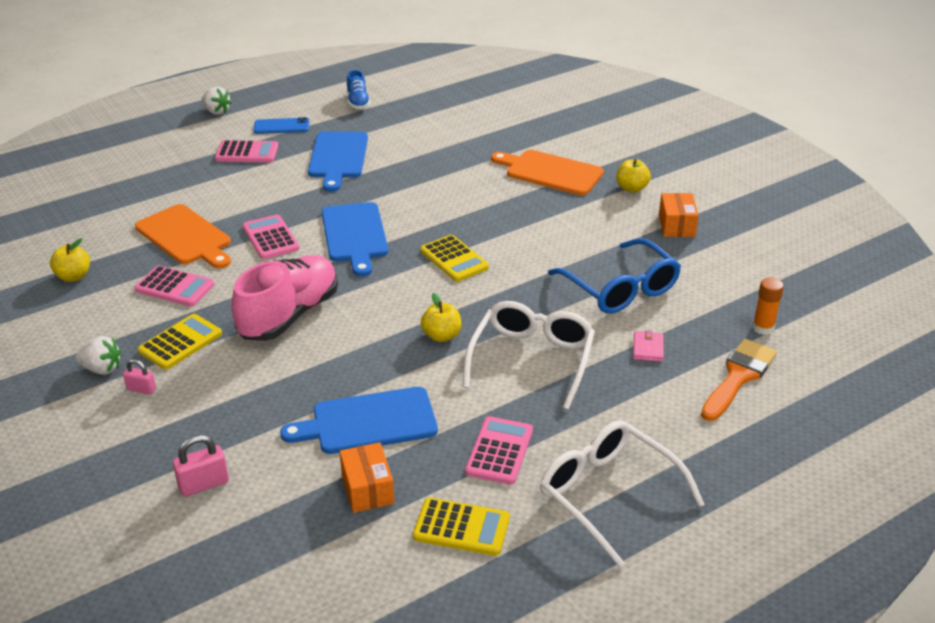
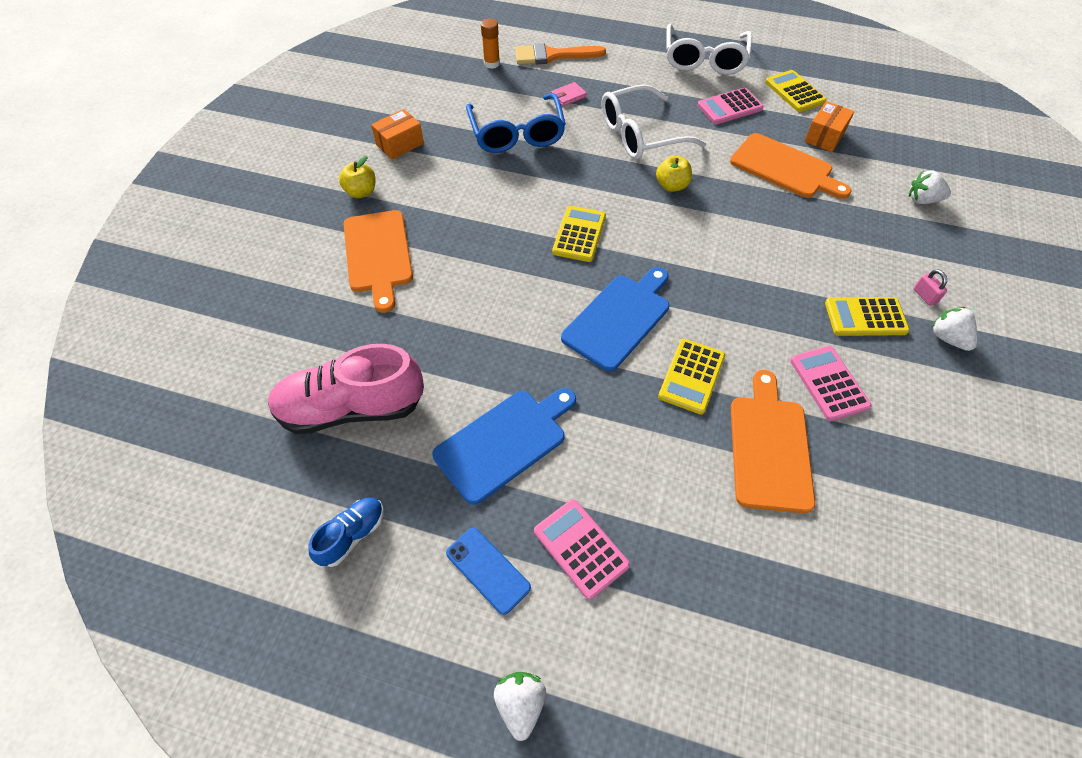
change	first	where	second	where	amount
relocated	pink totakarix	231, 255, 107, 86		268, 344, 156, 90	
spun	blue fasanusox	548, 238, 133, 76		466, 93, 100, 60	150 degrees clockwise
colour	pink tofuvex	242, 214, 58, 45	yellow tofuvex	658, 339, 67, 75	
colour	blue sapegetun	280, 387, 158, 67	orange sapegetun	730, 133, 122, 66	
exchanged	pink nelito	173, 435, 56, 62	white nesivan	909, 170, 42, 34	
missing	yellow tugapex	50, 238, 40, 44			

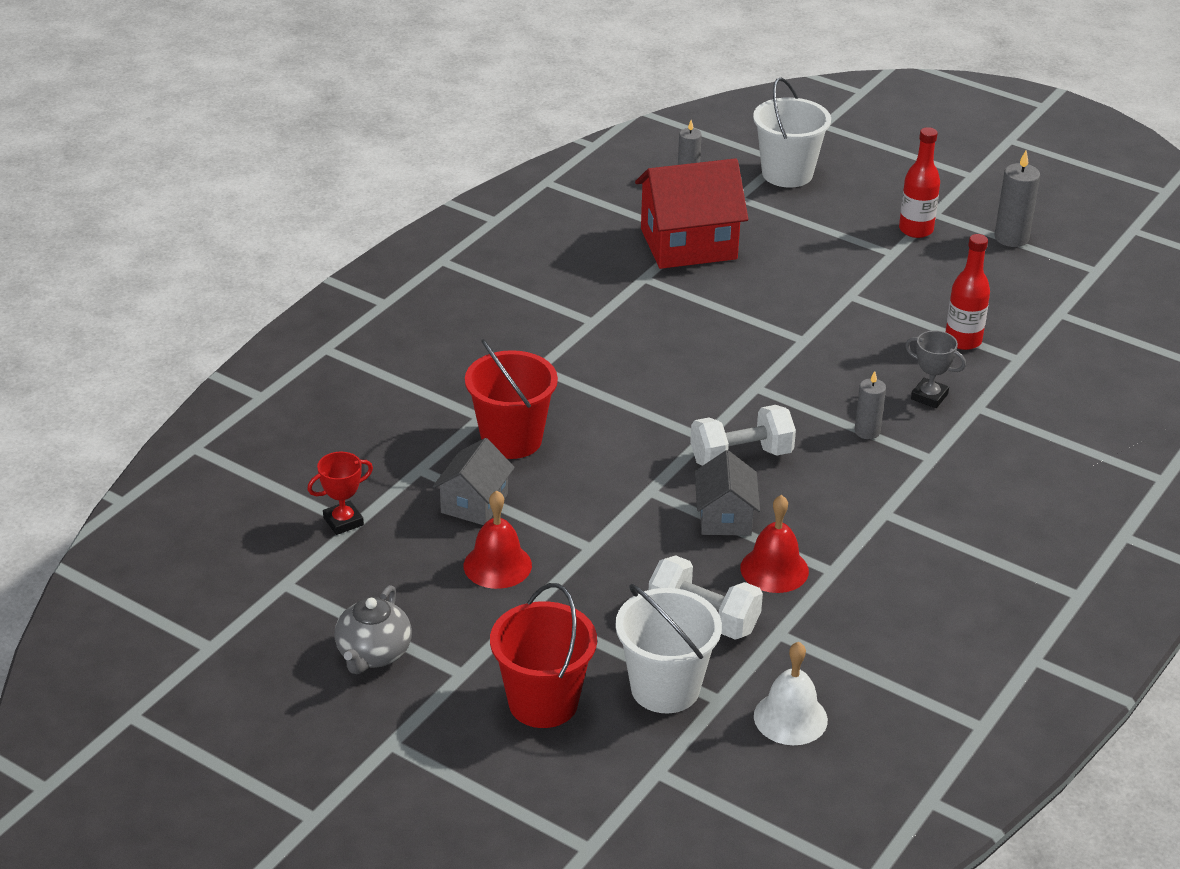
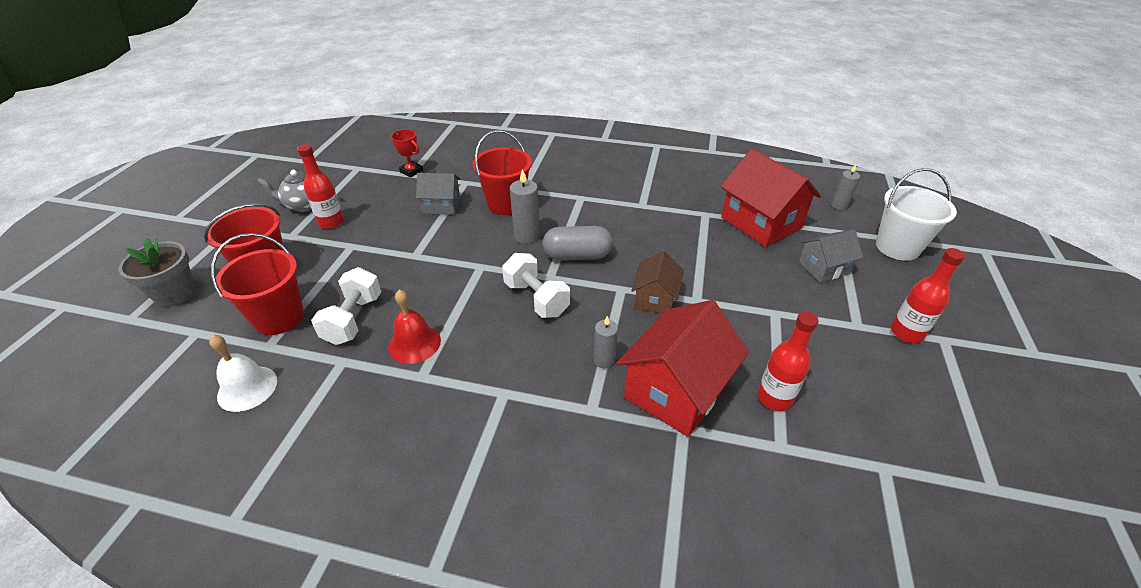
change	first	where	second	where	amount
appeared			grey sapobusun	118, 238, 78, 69	
colour	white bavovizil	615, 584, 107, 129	red bavovizil	211, 233, 93, 102	
appeared			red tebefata	297, 144, 47, 85	
relocated	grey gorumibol	994, 151, 46, 96		510, 169, 30, 75	
appeared			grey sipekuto	542, 226, 71, 34	
exchanged	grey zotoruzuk	905, 331, 61, 77	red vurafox	616, 300, 133, 137	
appeared			brown vurafox	631, 251, 53, 63	
relocated	grey vurafox	695, 450, 65, 85		799, 230, 64, 53	
missing	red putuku	464, 490, 68, 99			

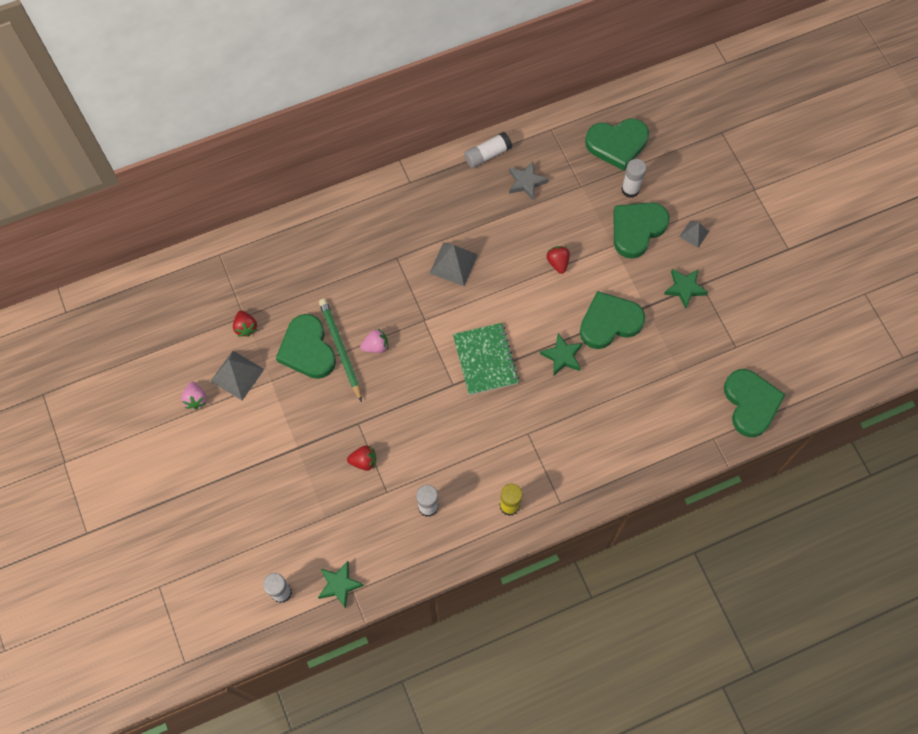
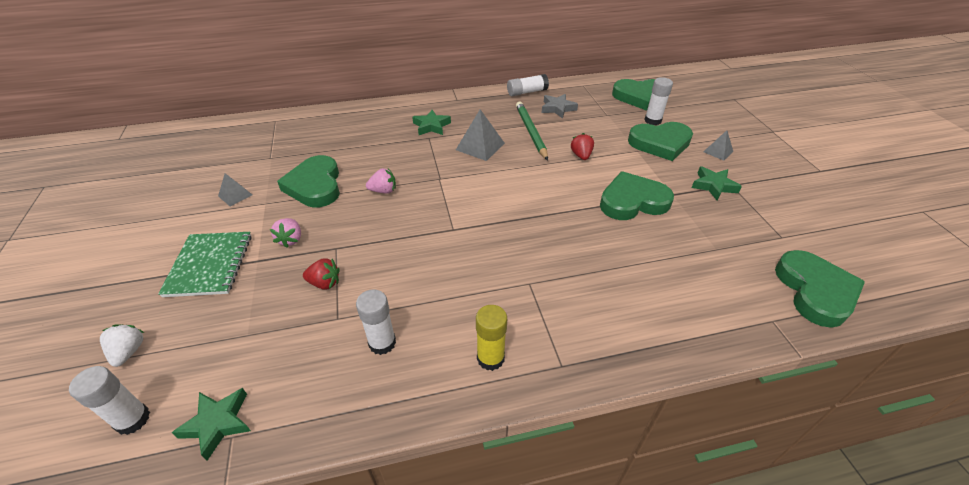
change	first	where	second	where	amount
appeared			white nesivan	100, 324, 44, 43	
relocated	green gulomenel	453, 323, 66, 72		158, 232, 93, 65	
size	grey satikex	210, 351, 54, 49		218, 173, 34, 34	x0.59
relocated	pink nesivan	181, 382, 25, 27		270, 218, 31, 30	
relocated	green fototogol	540, 333, 43, 42		412, 110, 39, 25	
relocated	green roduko	319, 299, 43, 103		516, 101, 32, 59	
spun	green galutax	614, 202, 56, 57		628, 122, 65, 39	150 degrees counterclockwise
missing	red nesivan	233, 311, 24, 26			

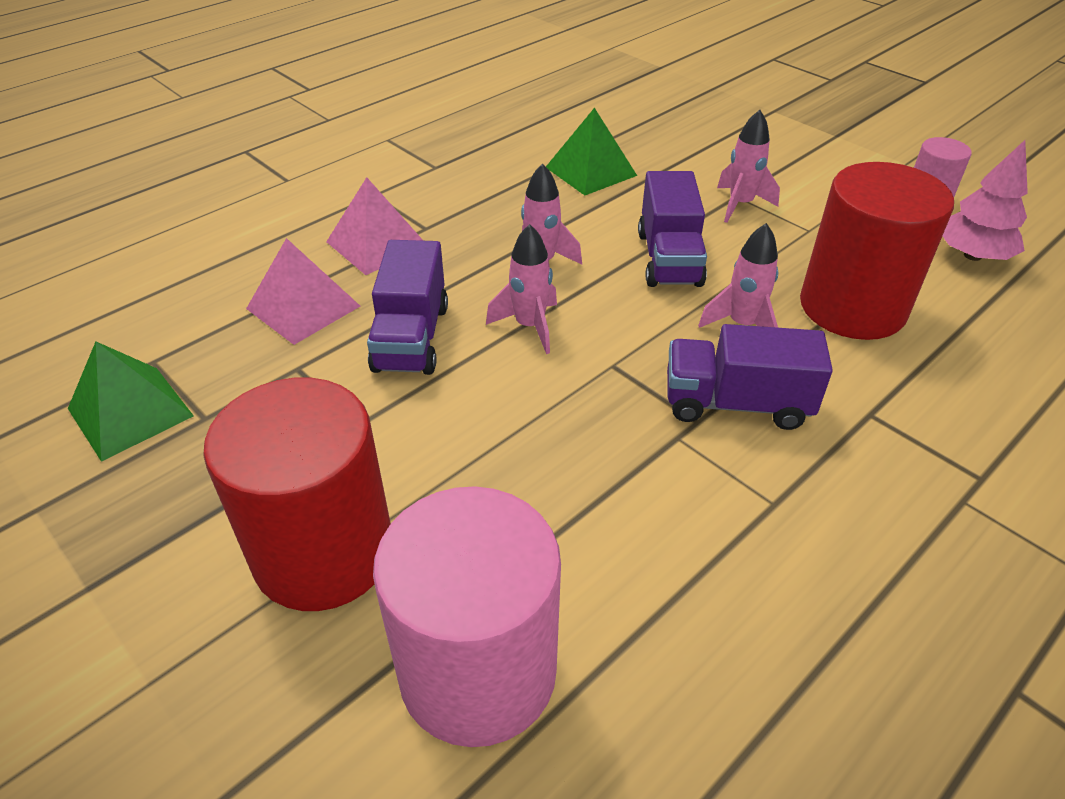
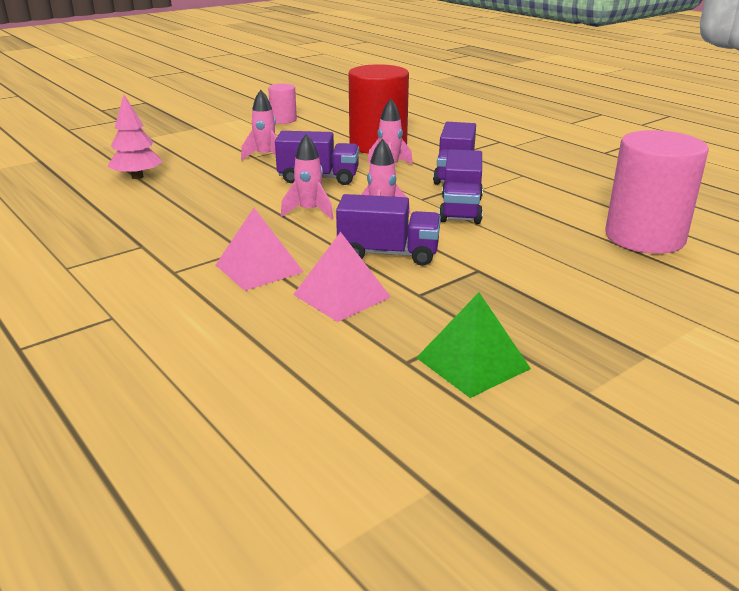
change	first	where	second	where	amount
relocated	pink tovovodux	943, 140, 85, 121		108, 95, 55, 84	
appeared			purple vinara	439, 149, 44, 75	
missing	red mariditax	203, 378, 188, 233			
missing	green satikex	546, 108, 91, 87			

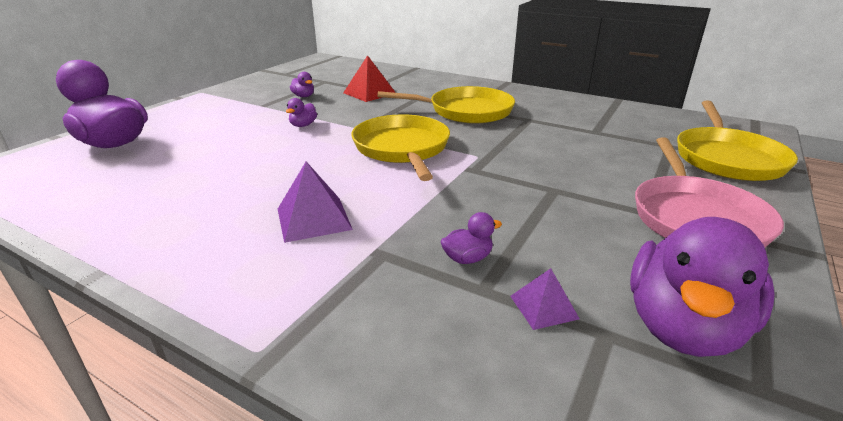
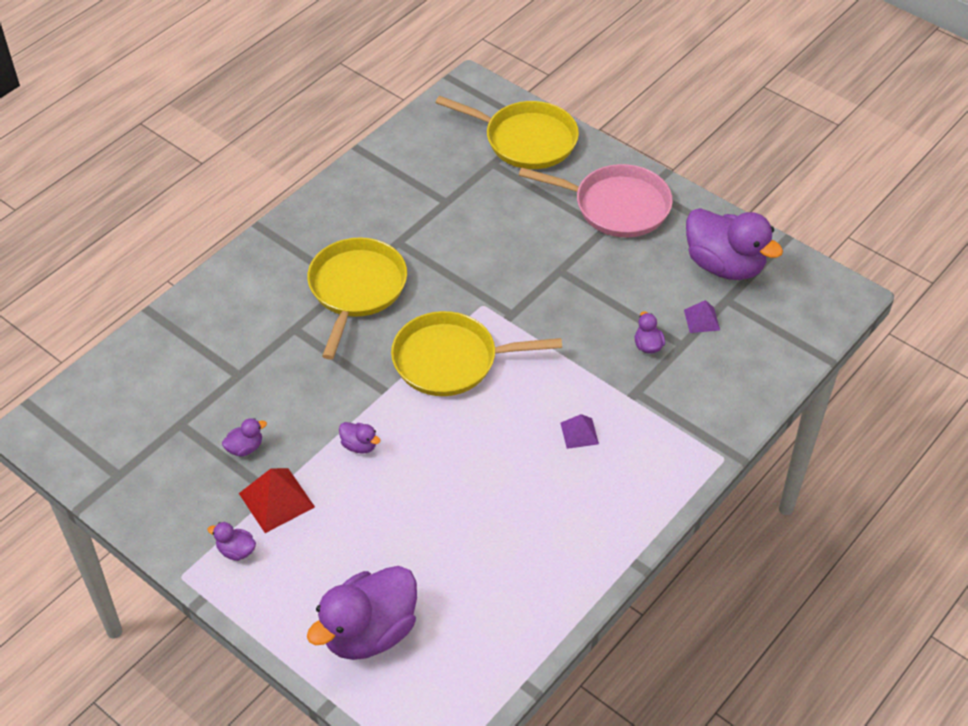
change	first	where	second	where	amount
appeared			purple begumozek	207, 522, 49, 39	
relocated	red satikex	343, 55, 53, 47		239, 468, 76, 65	
size	purple satikex	278, 162, 75, 81		561, 414, 38, 35	x0.60

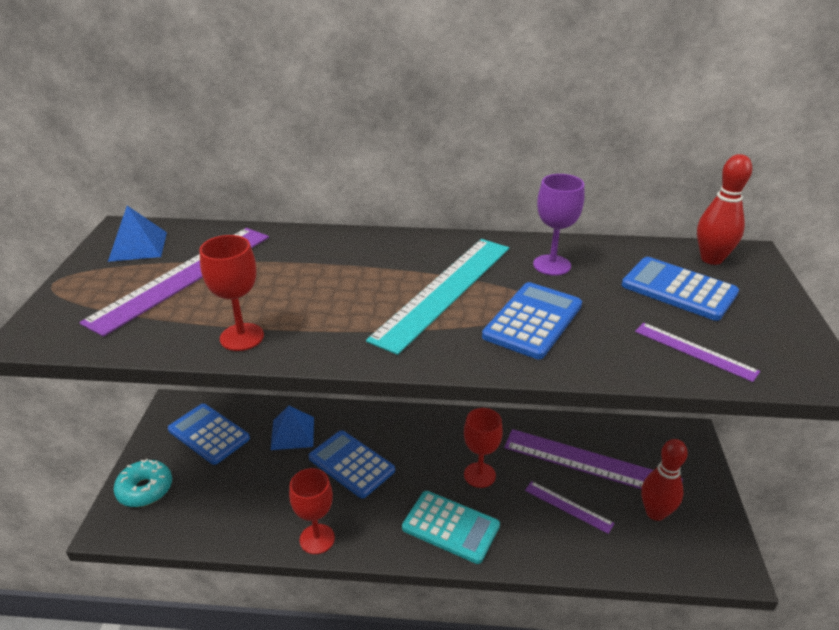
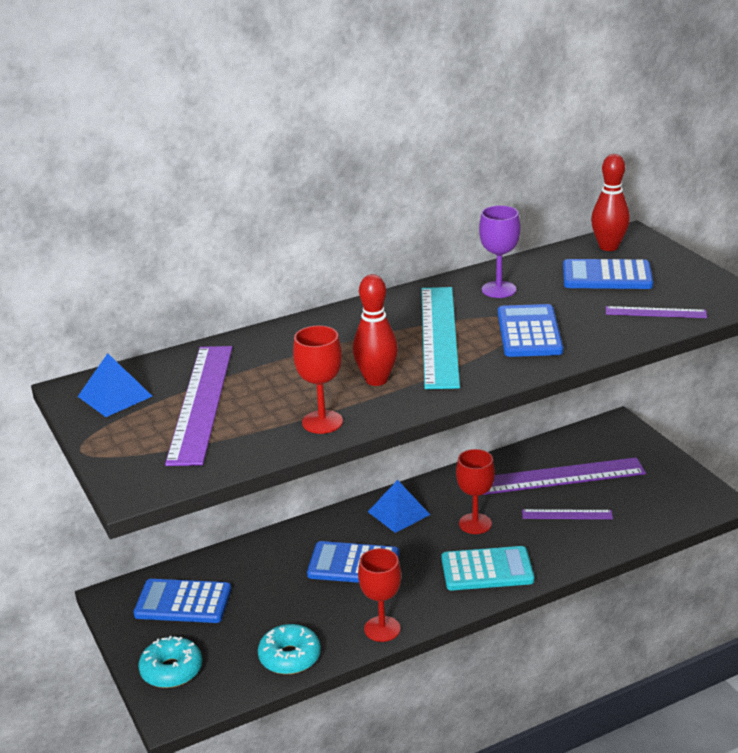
change	first	where	second	where	amount
appeared			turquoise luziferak	258, 624, 63, 50	
relocated	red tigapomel	641, 439, 47, 82		353, 274, 45, 112	
relocated	blue satikex	270, 405, 44, 45		368, 480, 62, 53	

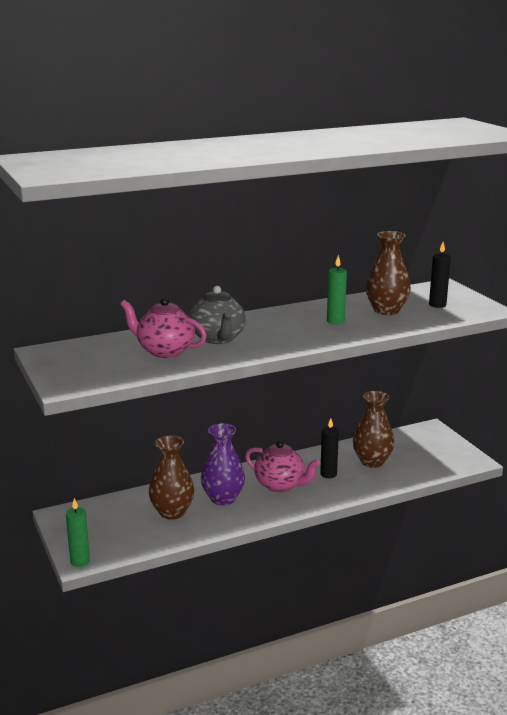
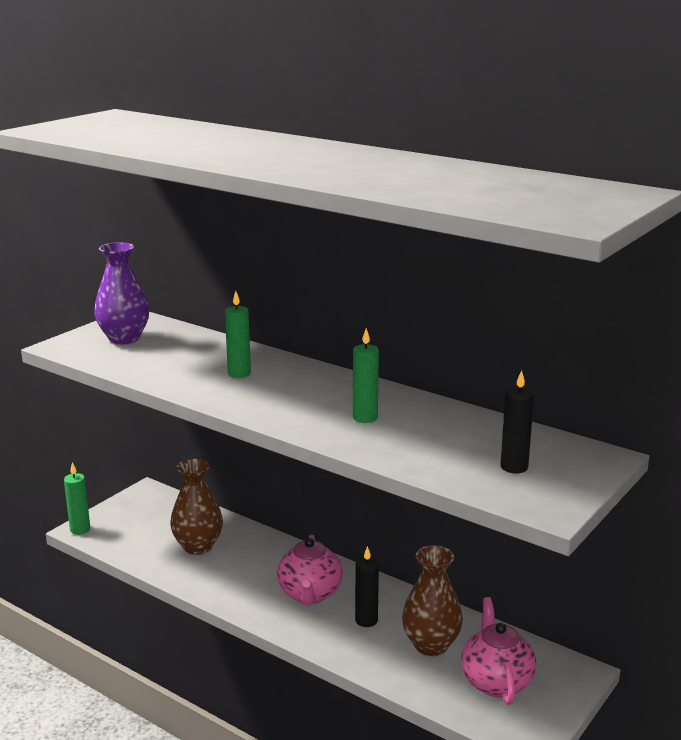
change	first	where	second	where	amount
relocated	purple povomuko	201, 423, 44, 83		94, 242, 55, 102	
exchanged	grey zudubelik	189, 286, 57, 58	green gorumibol	225, 291, 26, 87	
relocated	pink zudubelik	120, 298, 87, 60		461, 597, 75, 108	
missing	brown povomuko	366, 231, 45, 84			

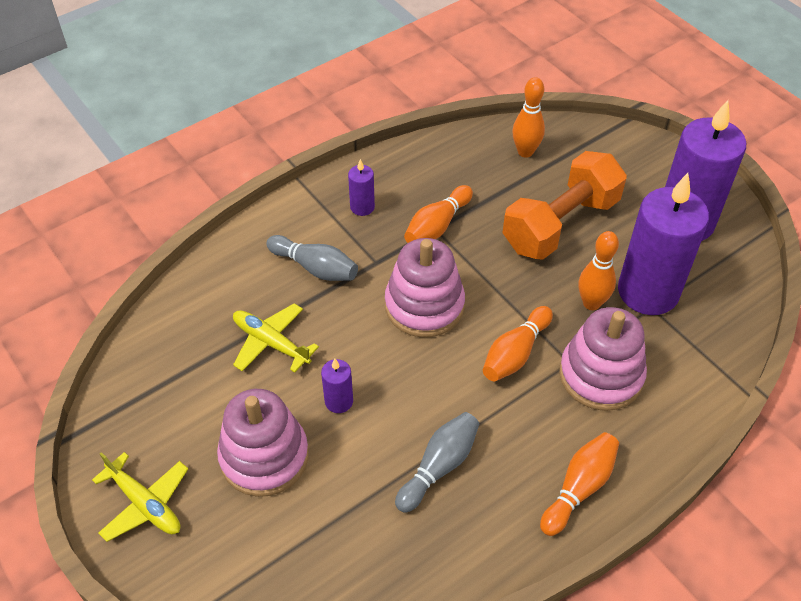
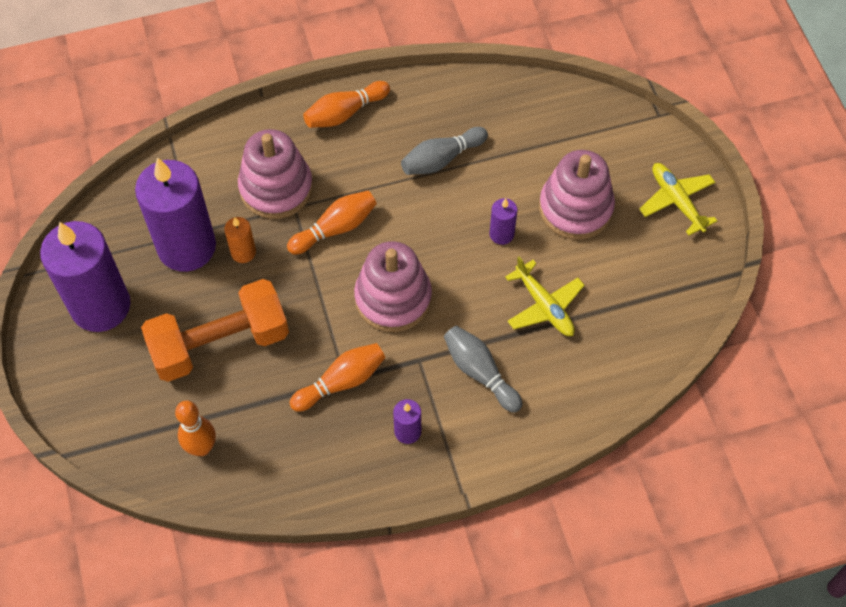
change	first	where	second	where	amount
exchanged	orange tigapomel	579, 231, 40, 79	orange gorumibol	224, 217, 32, 46	

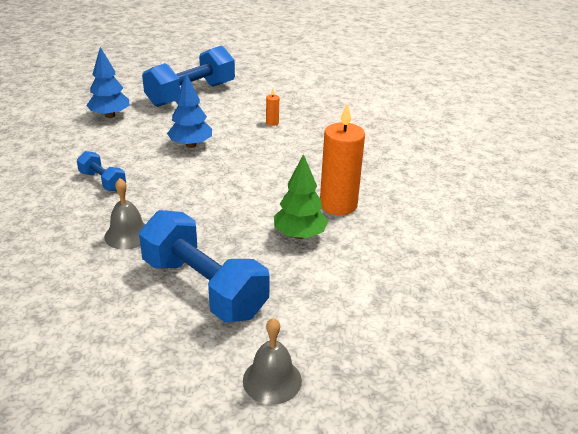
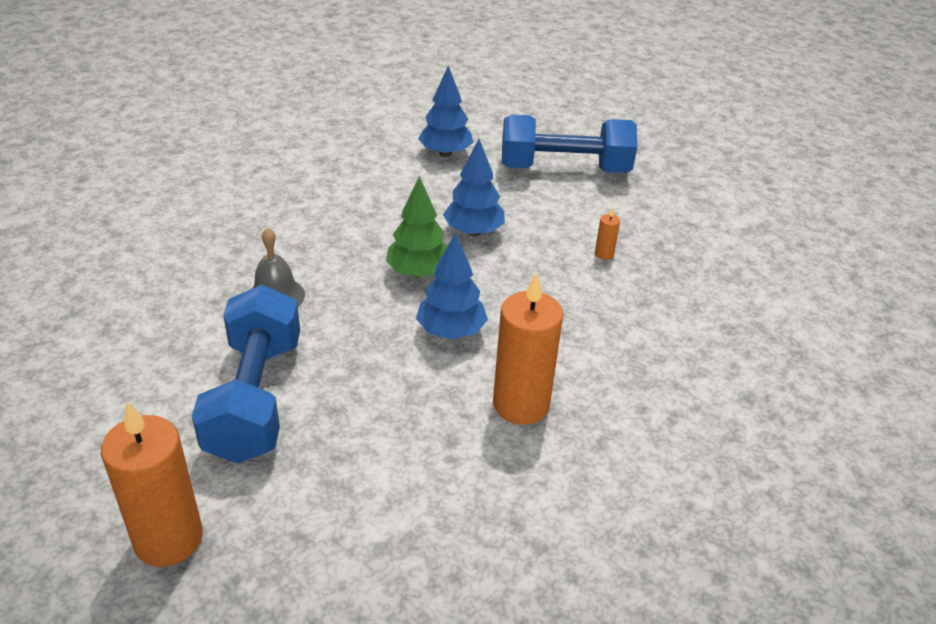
change	first	where	second	where	amount
exchanged	grey putuku	243, 318, 59, 87	orange gorumibol	101, 401, 102, 166	
relocated	green tovovodux	274, 154, 54, 85		386, 176, 61, 101	
appeared			blue tovovodux	416, 233, 72, 107	
missing	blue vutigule	77, 151, 49, 40			

